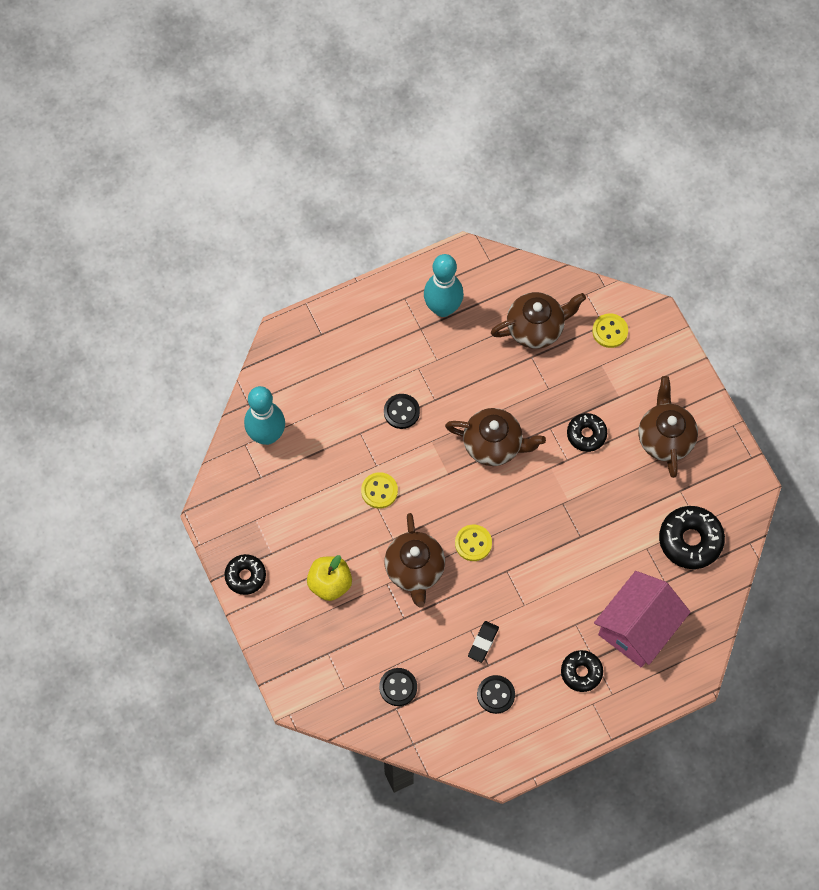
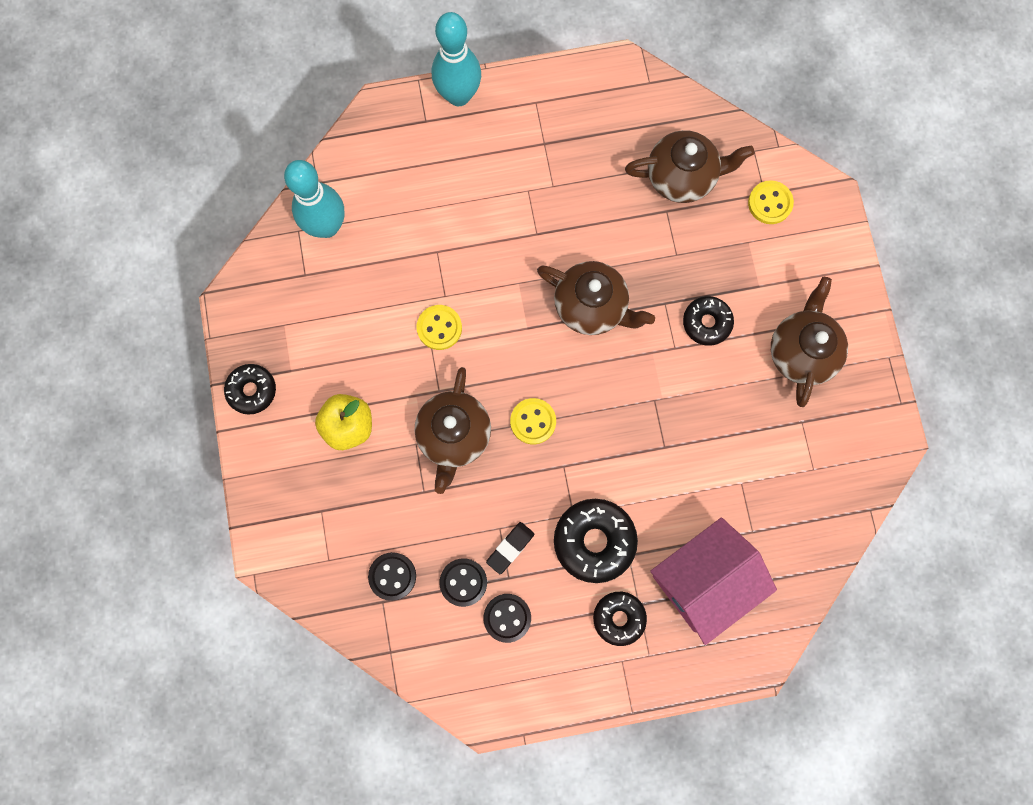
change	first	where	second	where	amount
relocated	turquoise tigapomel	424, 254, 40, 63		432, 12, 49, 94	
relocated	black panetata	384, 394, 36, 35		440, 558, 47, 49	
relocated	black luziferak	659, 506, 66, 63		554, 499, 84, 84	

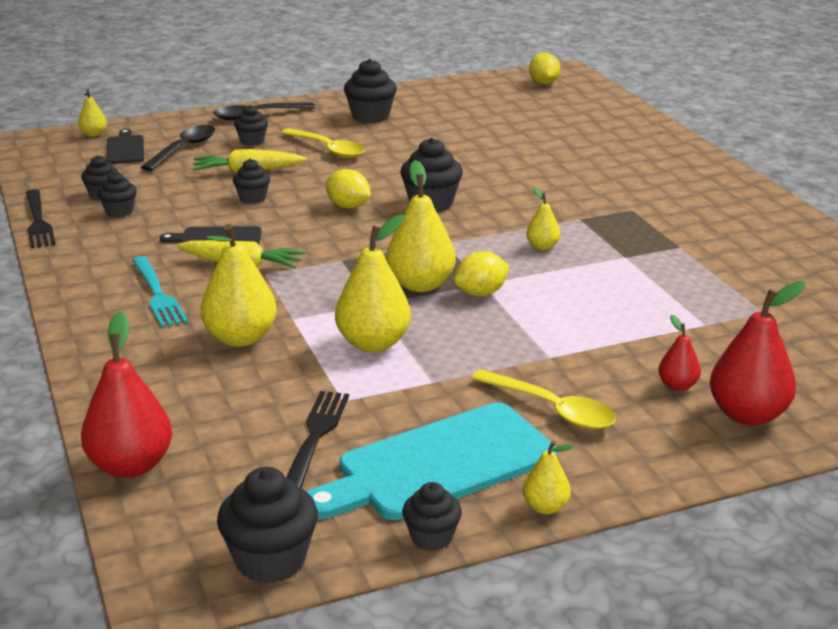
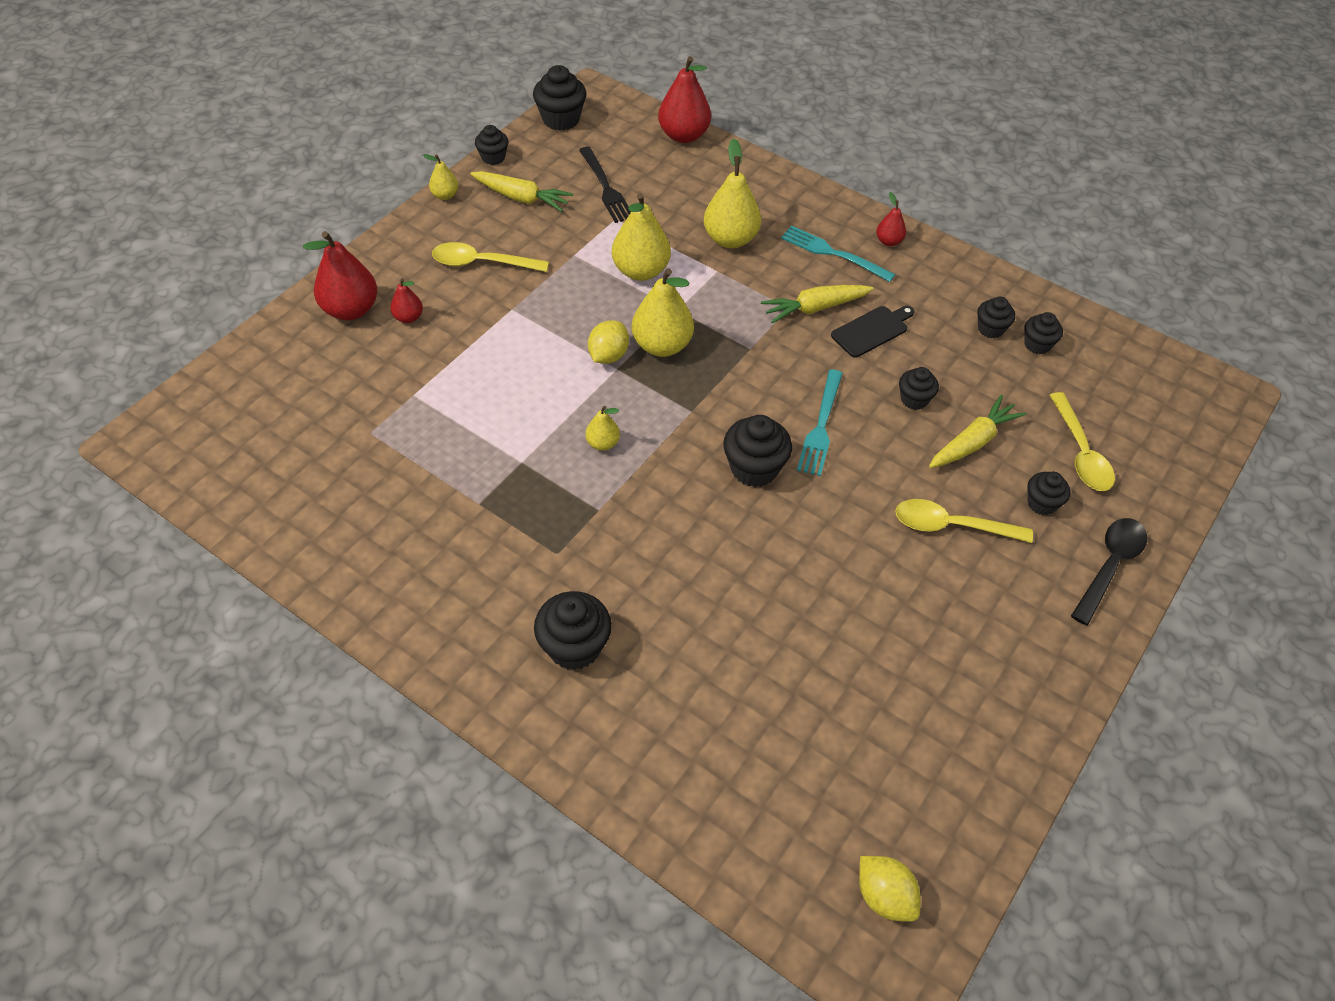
change	first	where	second	where	amount
exchanged	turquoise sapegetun	307, 402, 250, 118	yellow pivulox	471, 171, 102, 41	
relocated	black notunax	344, 59, 53, 64		534, 591, 78, 79	
exchanged	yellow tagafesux	326, 169, 45, 40	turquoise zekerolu	797, 369, 46, 107	
appeared			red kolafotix	876, 192, 30, 54	
colour	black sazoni	140, 125, 75, 46	yellow sazoni	1049, 392, 66, 99	
missing	black zekerolu	26, 189, 30, 59			
missing	yellow kolafotix	78, 89, 29, 48			
missing	black sapegetun	106, 129, 38, 35			

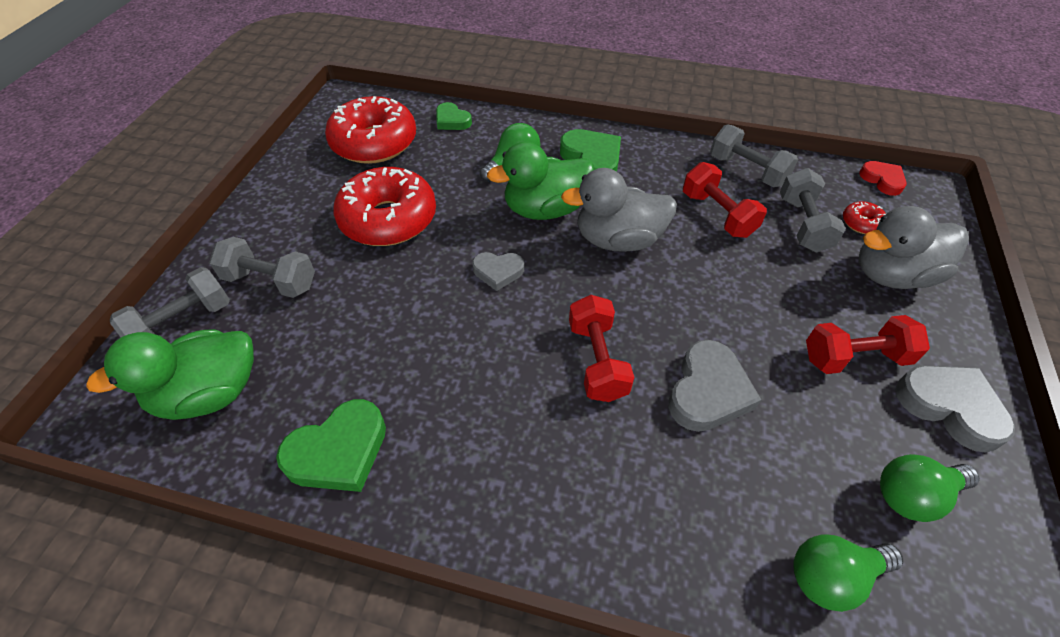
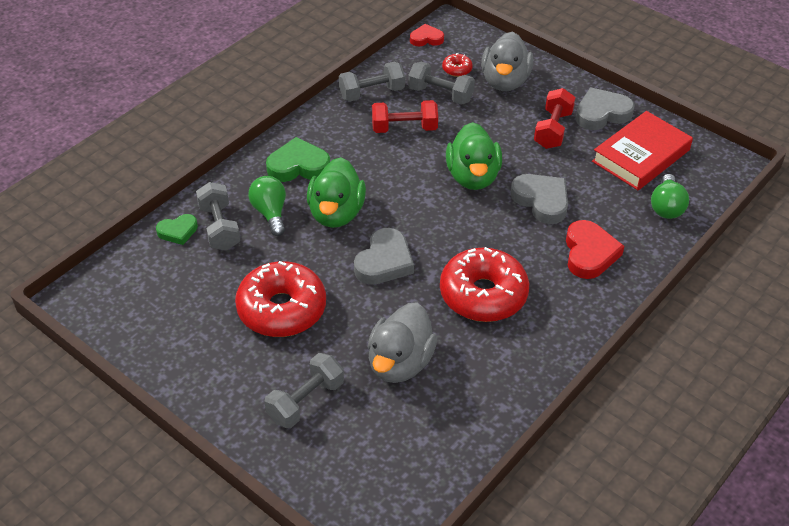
change	first	where	second	where	amount
relocated	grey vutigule	110, 267, 120, 70		196, 182, 44, 69	
size	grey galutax	472, 252, 52, 39		354, 228, 60, 57	x1.63
relocated	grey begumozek	561, 168, 116, 84		368, 303, 69, 80	
relocated	red luziferak	325, 96, 91, 68		440, 247, 89, 75	
relocated	green begumozek	86, 329, 168, 91		446, 122, 56, 68	
appeared			red galutax	566, 220, 58, 59	
exchanged	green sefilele	880, 454, 100, 68	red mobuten	592, 111, 101, 79	
missing	green galutax	276, 399, 110, 93			
missing	red vutigule	569, 295, 66, 107			

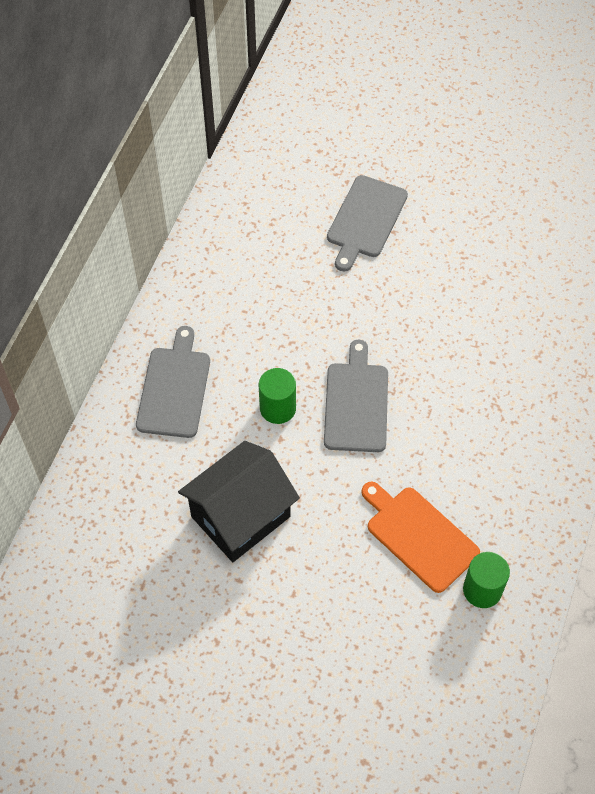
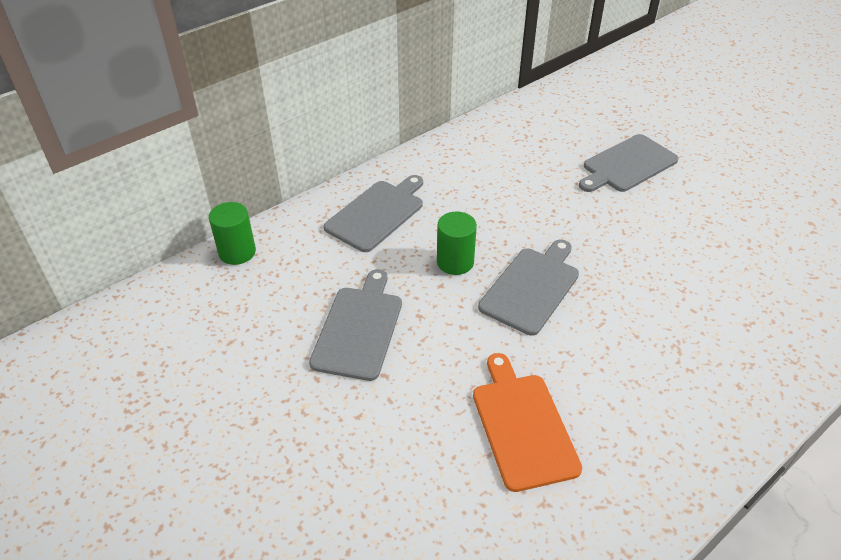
change	first	where	second	where	amount
relocated	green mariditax	463, 552, 47, 56		209, 202, 47, 63	
exchanged	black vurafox	178, 441, 122, 121	grey sapegetun	309, 269, 93, 112	

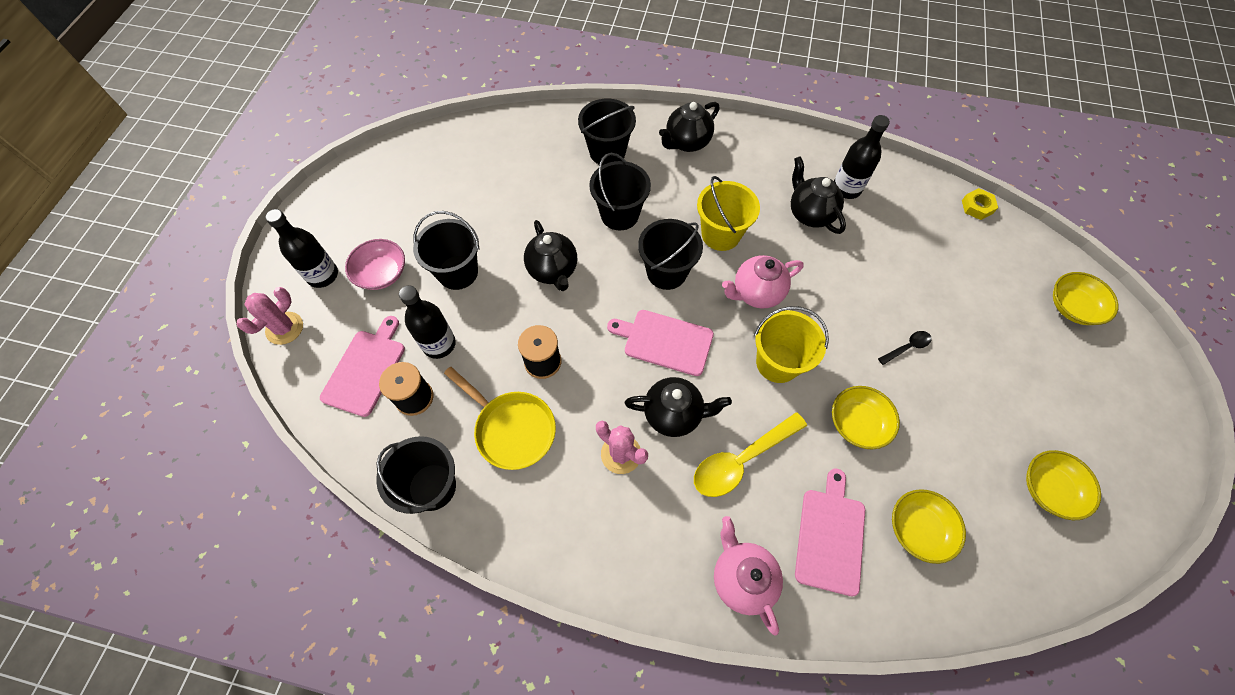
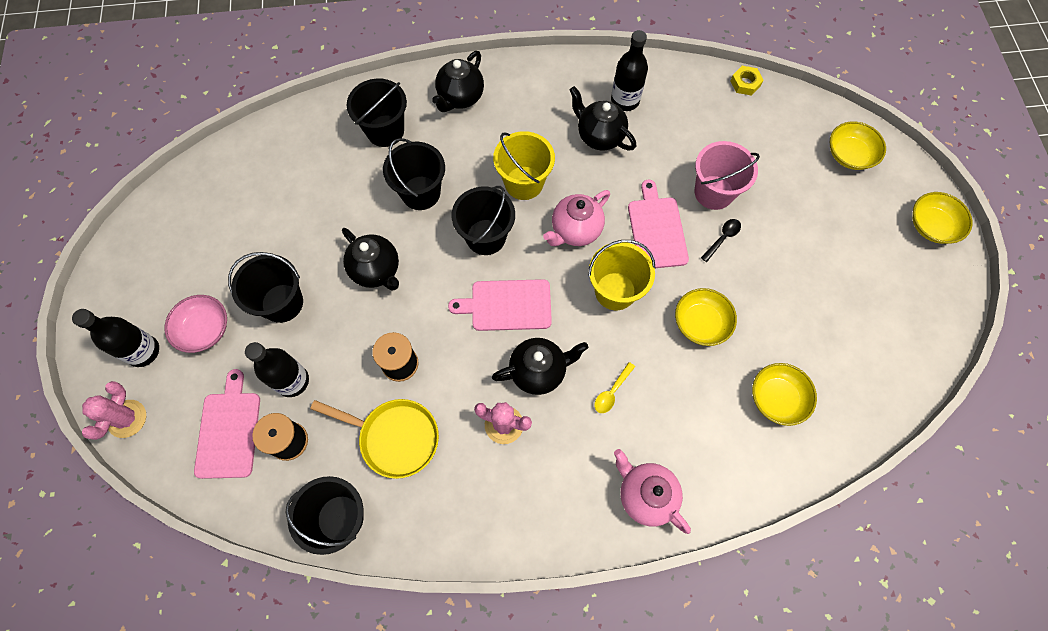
change	first	where	second	where	amount
size	yellow sazoni	694, 412, 113, 85		594, 362, 41, 51	x0.49
relocated	pink sapegetun	795, 469, 70, 127		628, 180, 61, 88	
appeared			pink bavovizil	695, 141, 65, 69	
relocated	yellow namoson	1026, 450, 75, 70		912, 192, 61, 52	

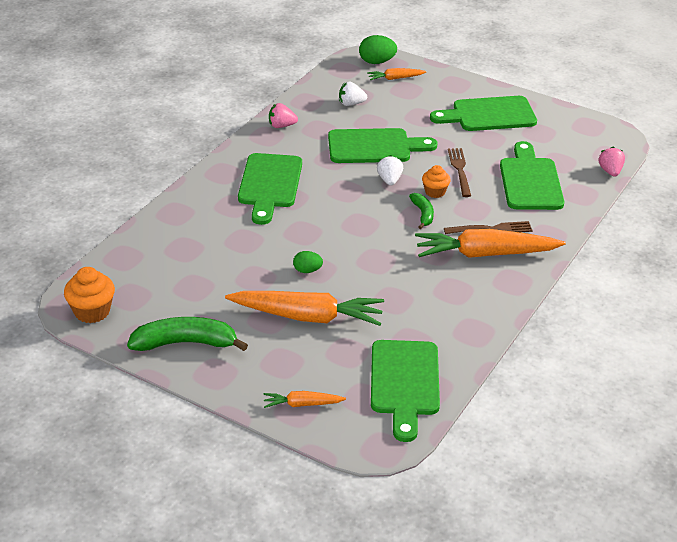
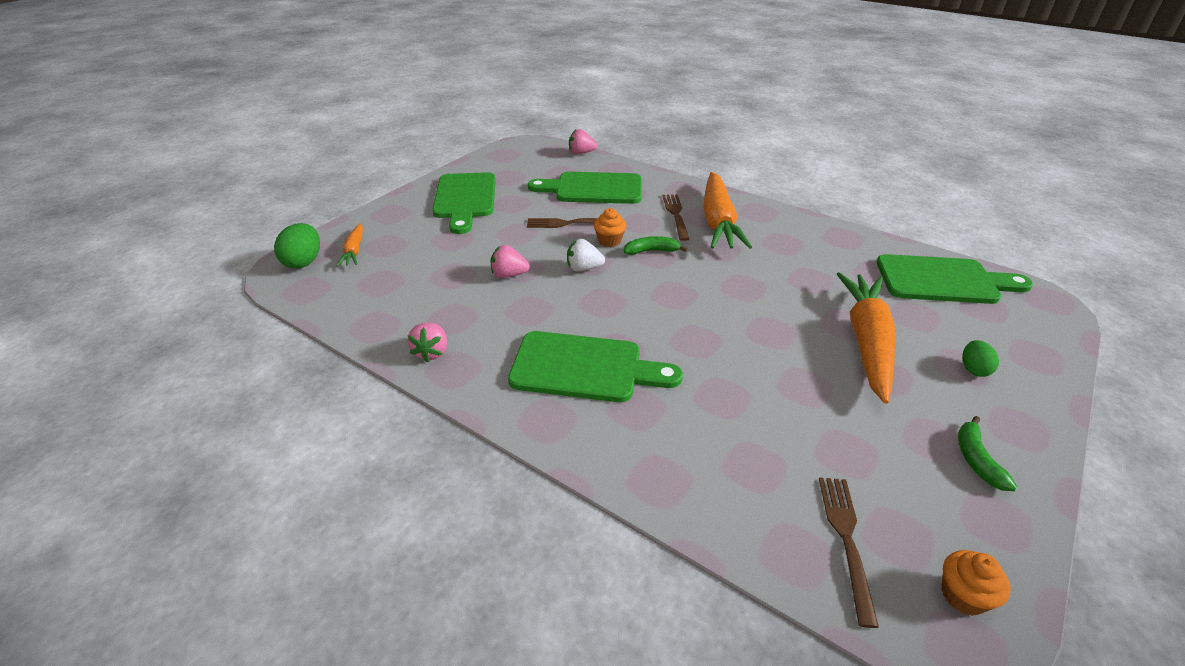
change	first	where	second	where	amount
exchanged	green sapegetun	328, 128, 110, 35	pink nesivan	491, 245, 39, 33	
appeared			brown zekerolu	819, 477, 60, 151	
size	orange notunax	64, 267, 51, 56		942, 550, 69, 66	x0.65
size	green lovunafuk	127, 317, 121, 34		958, 416, 59, 75	x0.54
relocated	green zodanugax	293, 251, 30, 22		962, 340, 37, 37	
missing	orange pivulox	263, 391, 83, 17			
missing	white nesivan	339, 82, 28, 24			

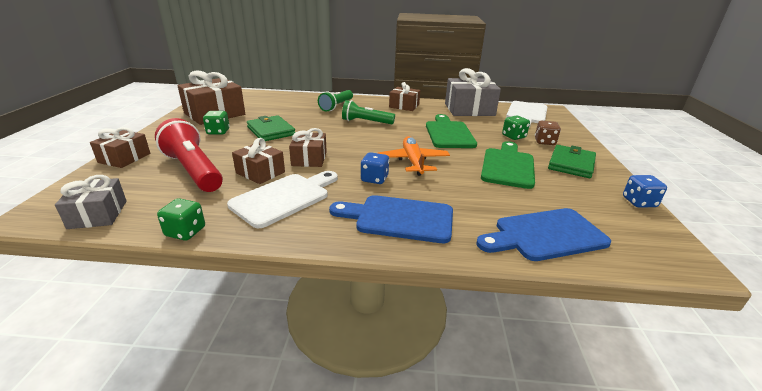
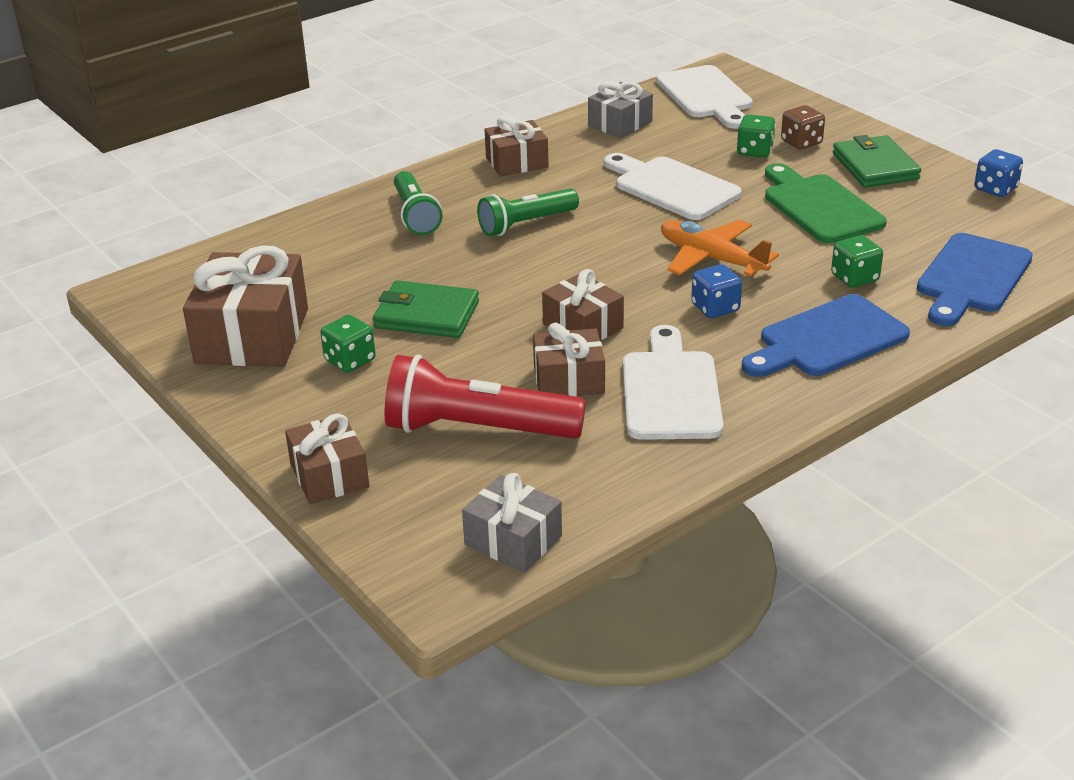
change	first	where	second	where	amount
size	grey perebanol	445, 68, 56, 48		588, 81, 65, 57	x0.59
colour	green sapegetun	426, 114, 51, 34	white sapegetun	604, 153, 137, 67	
relocated	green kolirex	157, 198, 48, 42		831, 235, 52, 53	

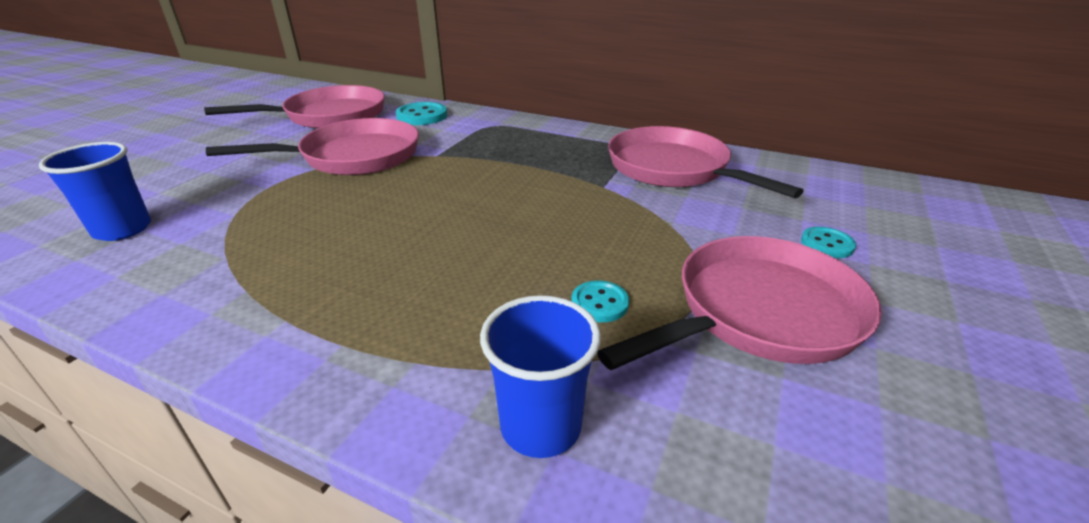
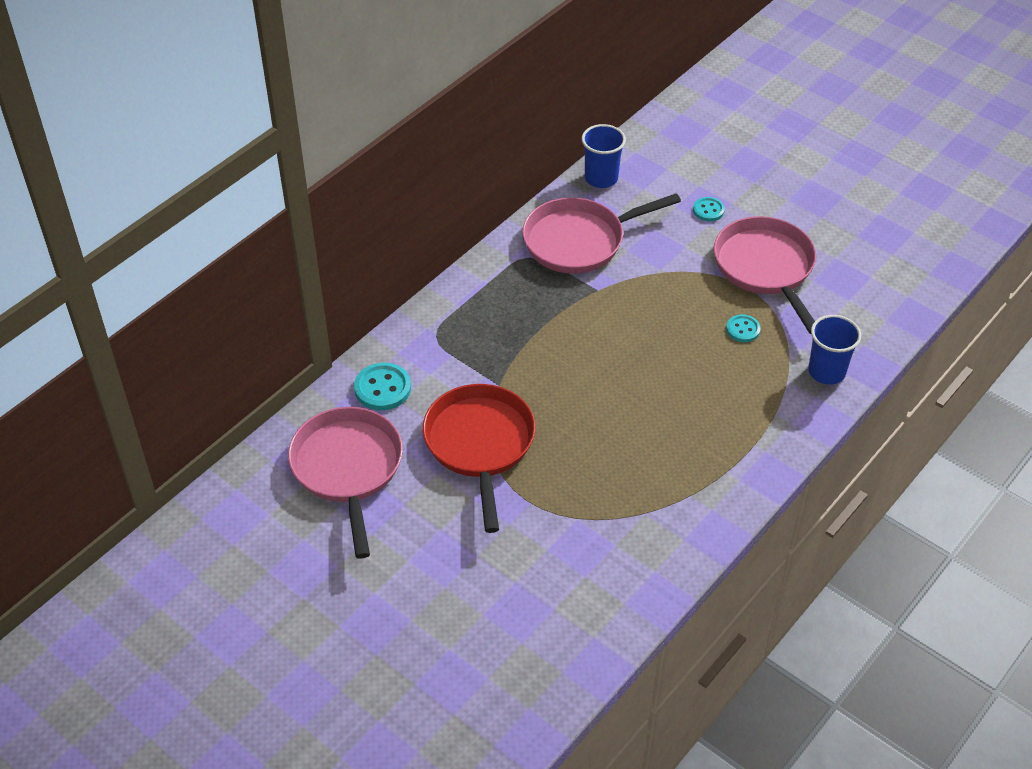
change	first	where	second	where	amount
colour	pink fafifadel	206, 118, 213, 57	red fafifadel	423, 384, 113, 149	
relocated	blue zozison	39, 142, 112, 99		582, 124, 44, 64	

